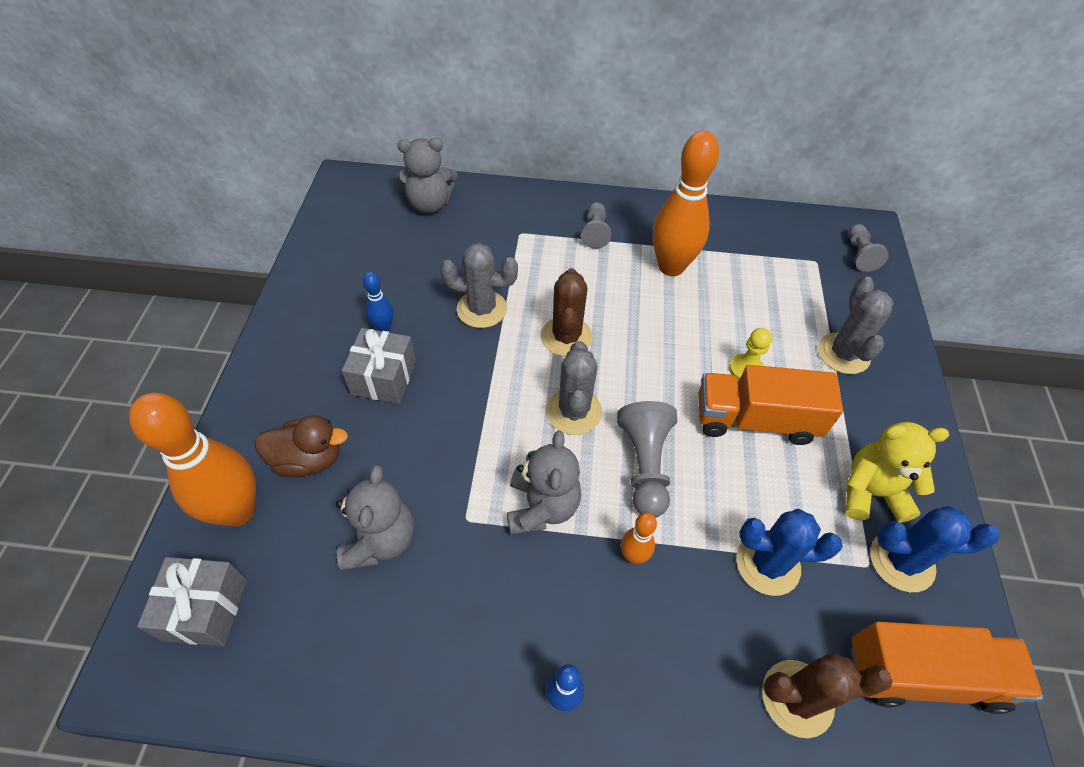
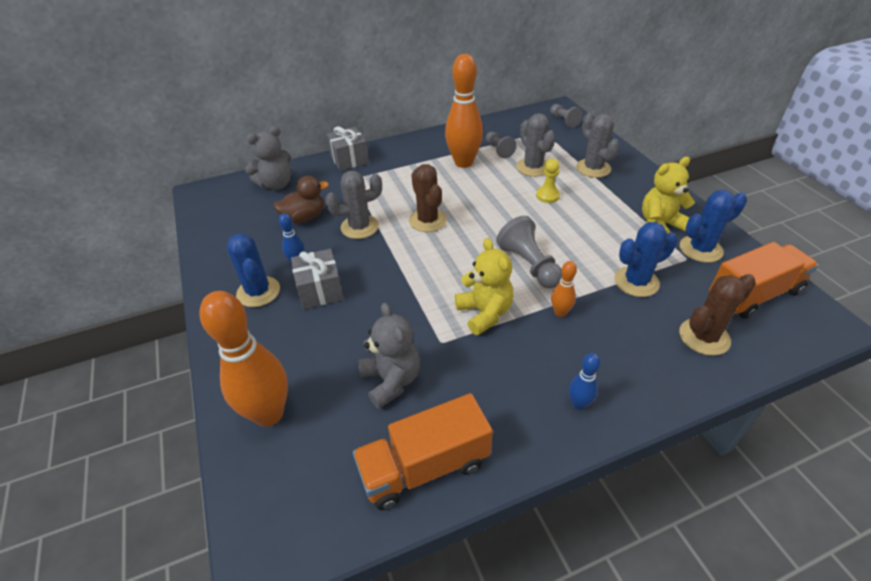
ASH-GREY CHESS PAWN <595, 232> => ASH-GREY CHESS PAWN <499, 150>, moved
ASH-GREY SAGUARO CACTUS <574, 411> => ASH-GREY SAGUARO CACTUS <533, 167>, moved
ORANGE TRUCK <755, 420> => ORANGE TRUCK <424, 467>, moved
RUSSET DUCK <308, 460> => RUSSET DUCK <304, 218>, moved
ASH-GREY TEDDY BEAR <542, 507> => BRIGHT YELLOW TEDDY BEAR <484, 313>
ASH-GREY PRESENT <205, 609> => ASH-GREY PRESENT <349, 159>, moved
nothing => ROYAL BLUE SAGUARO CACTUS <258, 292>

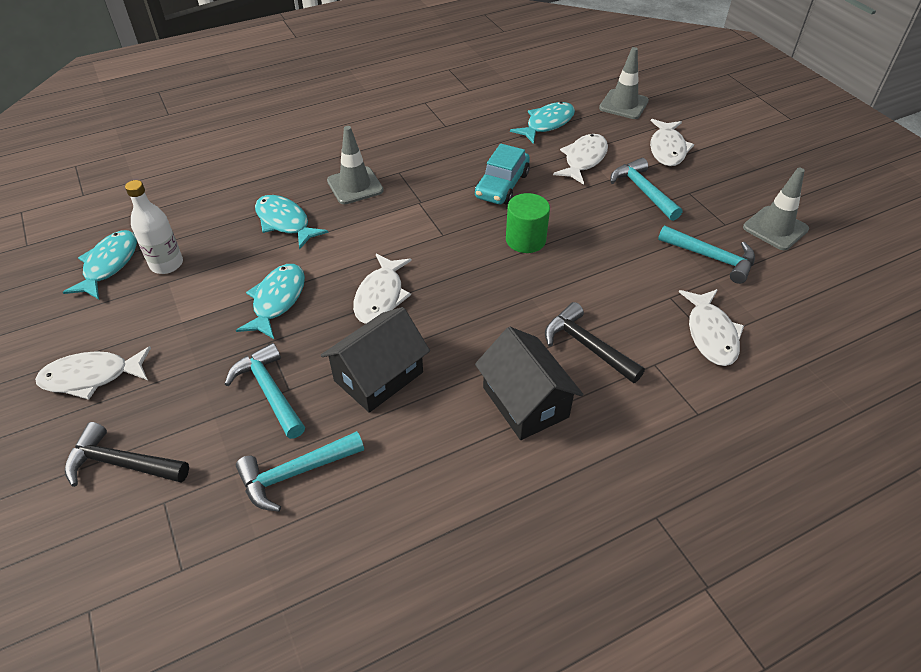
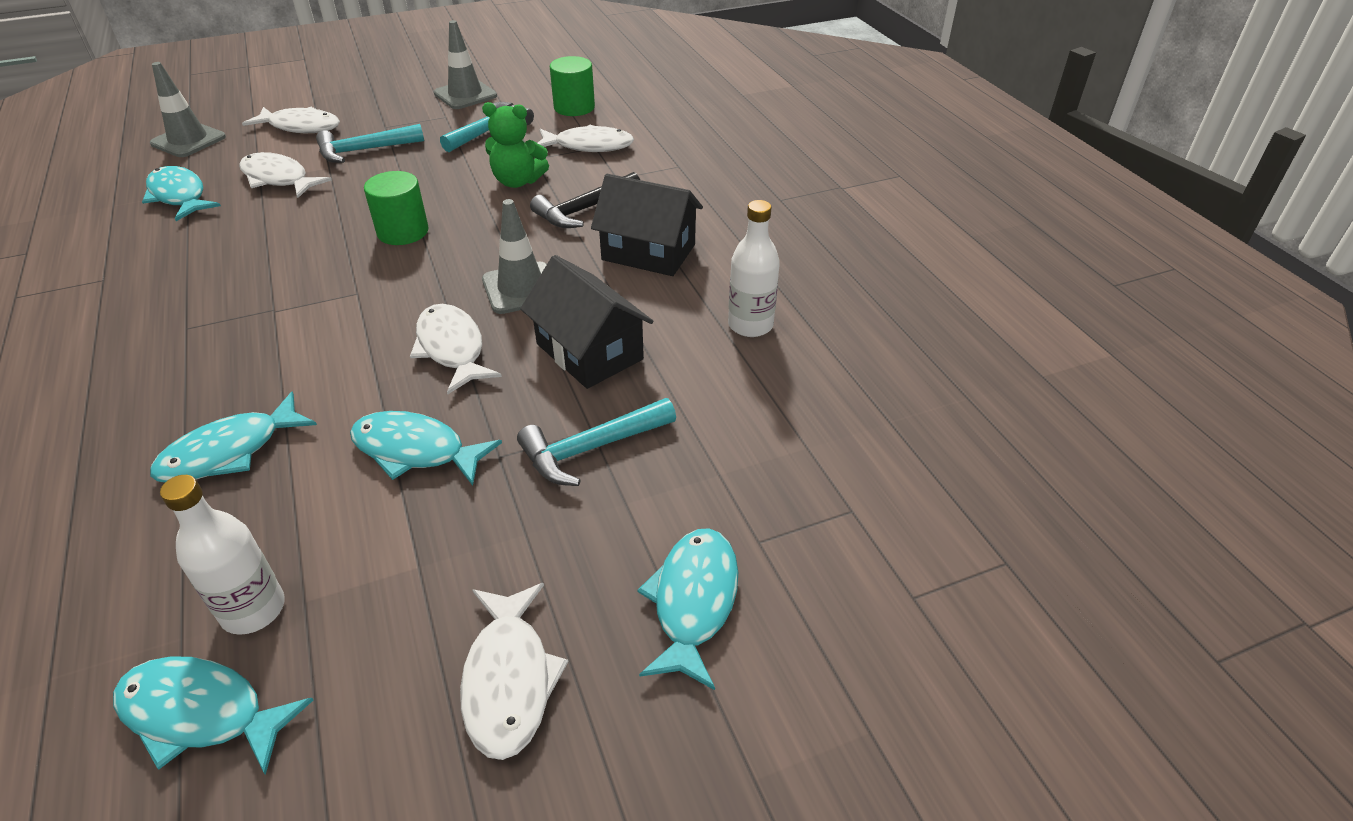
ASH-GREY TRAFFIC CONE <355, 186> => ASH-GREY TRAFFIC CONE <521, 288>, moved
TURQUOISE CAR <502, 185> => nothing
WHITE FISH FIGURE <381, 296> => WHITE FISH FIGURE <452, 348>, 135 degrees counterclockwise
BLACK HOUSE <525, 402> => BLACK HOUSE <648, 252>, 45 degrees clockwise
BLACK CARPENTER'S HAMMER <121, 463> => TURQUOISE FISH FIGURE <693, 601>
TURQUOISE CARPENTER'S HAMMER <295, 473> => nothing
nothing => EMERALD CYLINDER <574, 107>
nothing => EMERALD TEDDY BEAR <517, 181>
nothing => WHITE BOTTLE <750, 325>

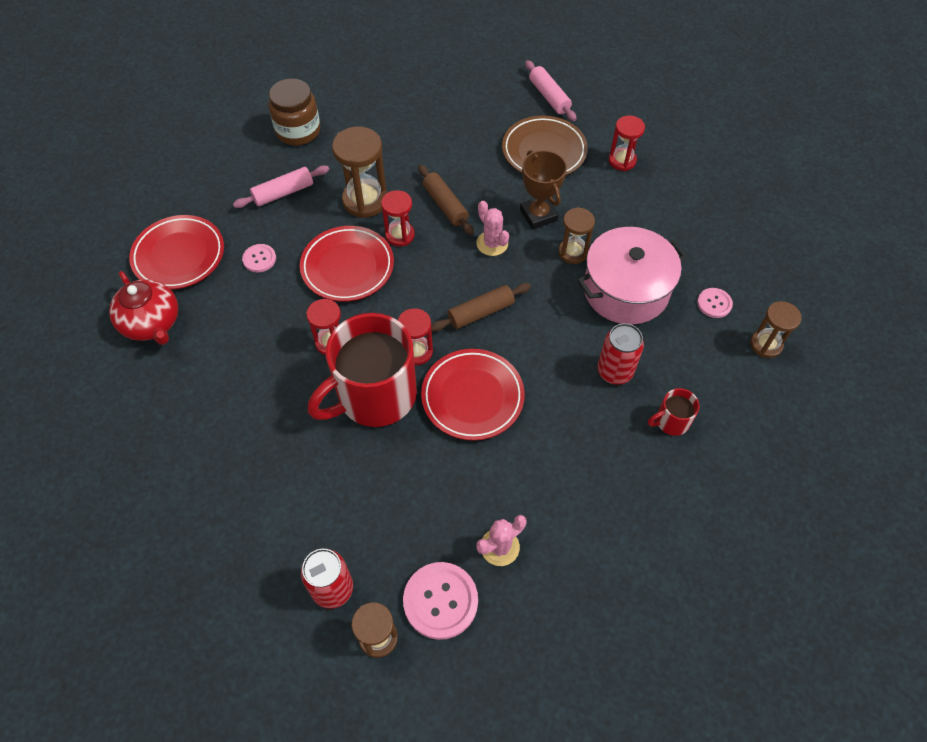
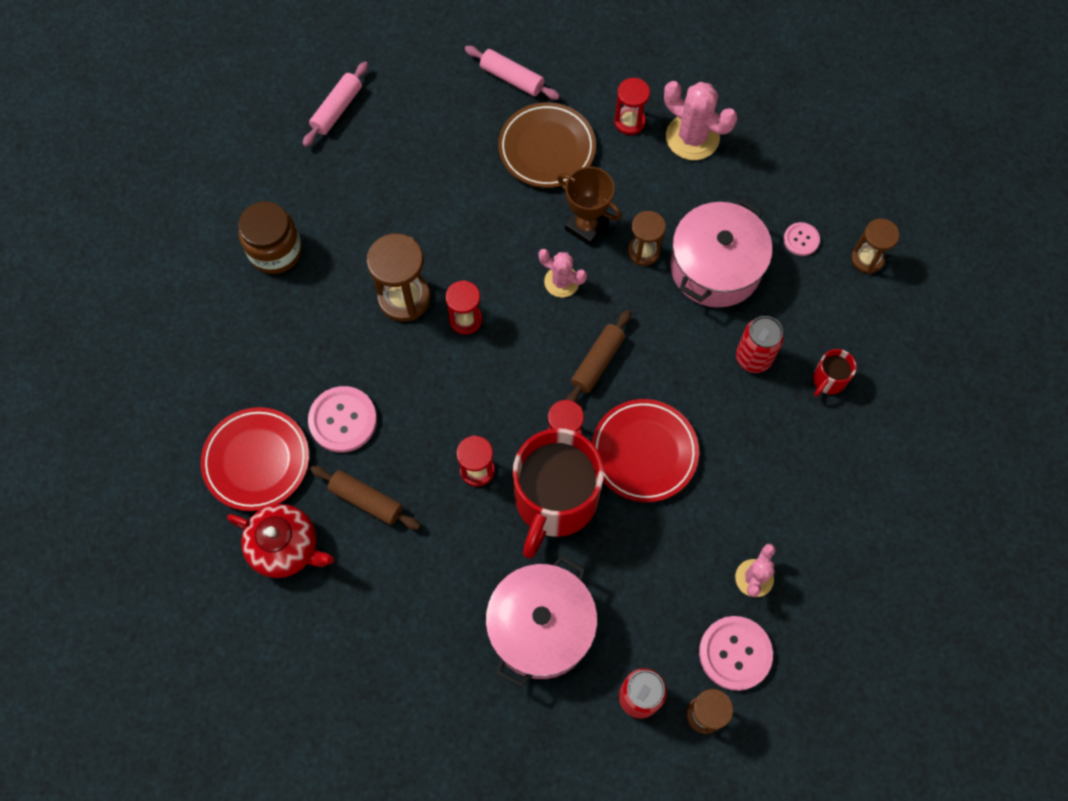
RUSSET PASTRY ROLLER <445, 205> => RUSSET PASTRY ROLLER <366, 500>, moved
PINK PASTRY ROLLER <283, 193> => PINK PASTRY ROLLER <337, 109>, moved
SCARLET DINNER PLATE <347, 267> => nothing
PINK BUTTON <259, 259> => PINK BUTTON <343, 420>, x1.80
nothing => PINK SAGUARO CACTUS <692, 137>
nothing => PINK STOCKPOT <541, 627>

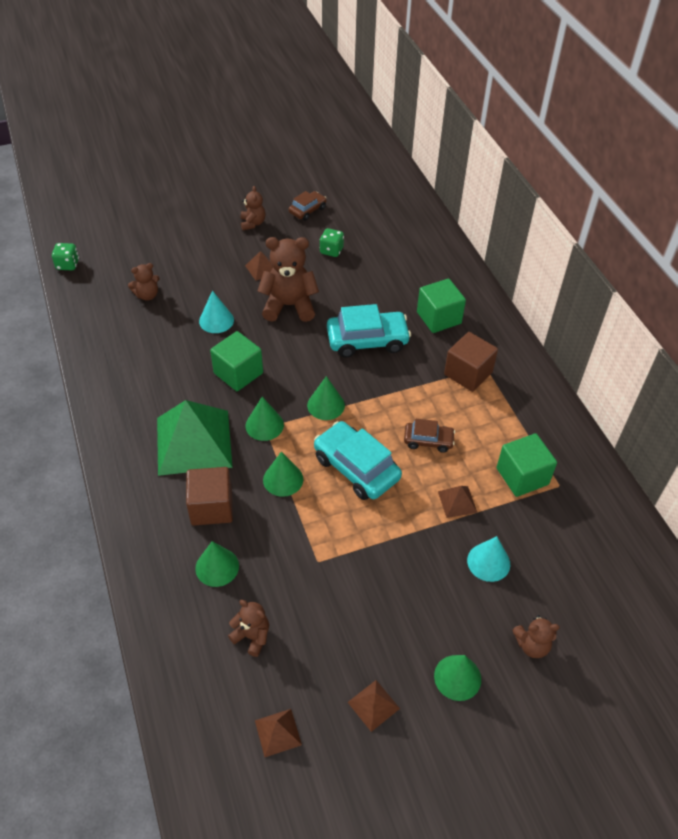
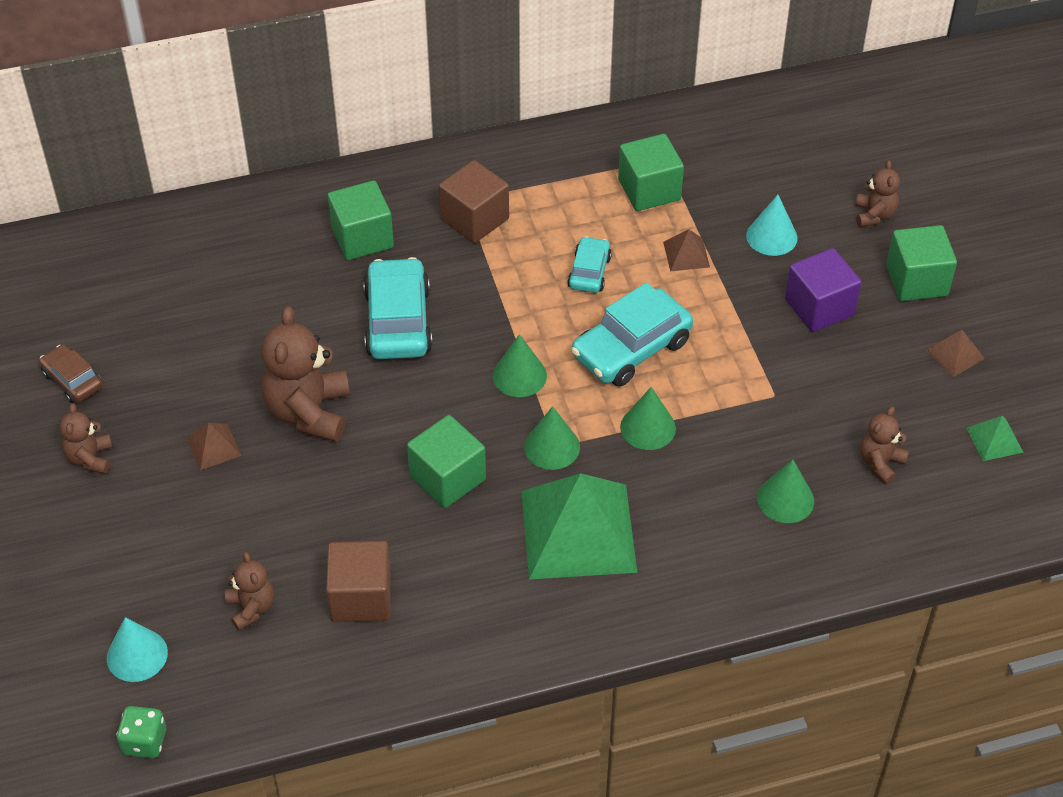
RUSSET TEDDY BEAR <253, 223> => RUSSET TEDDY BEAR <90, 458>, 90 degrees counterclockwise
EMERALD DICE <331, 251> => nothing
TURQUOISE CONE <216, 320> => TURQUOISE CONE <137, 655>, moved
RUSSET CAR <428, 441> => TURQUOISE CAR <589, 272>
RUSSET BLOCK <211, 507> => RUSSET BLOCK <361, 597>, moved
EMERALD CONE <457, 677> => EMERALD BLOCK <916, 280>
RUSSET SOLID PYRAMID <278, 732> => EMERALD SOLID PYRAMID <994, 440>
nothing => ROYAL PURPLE BLOCK <819, 307>

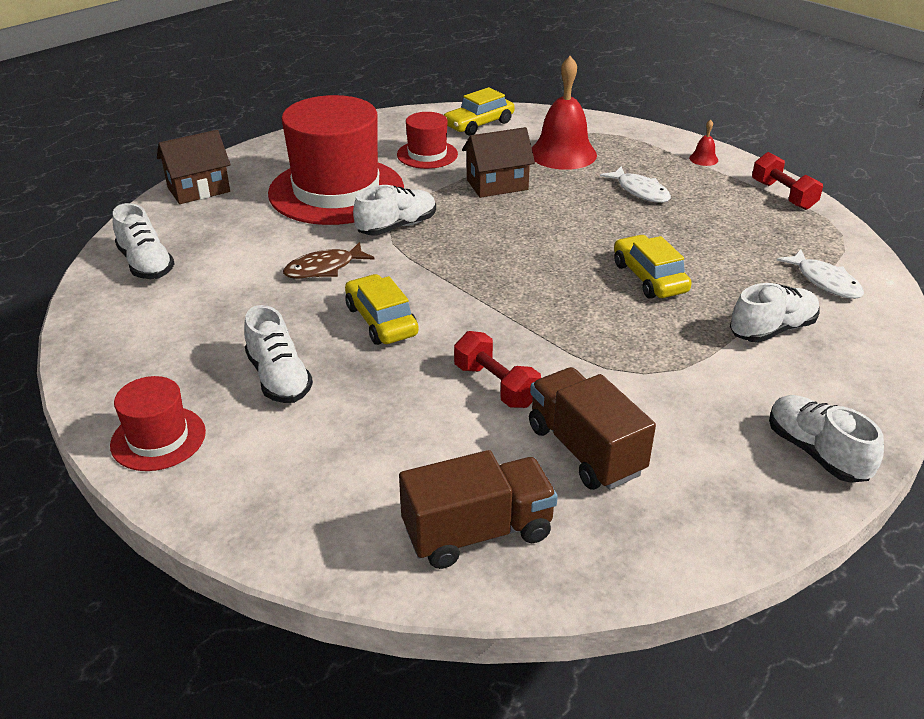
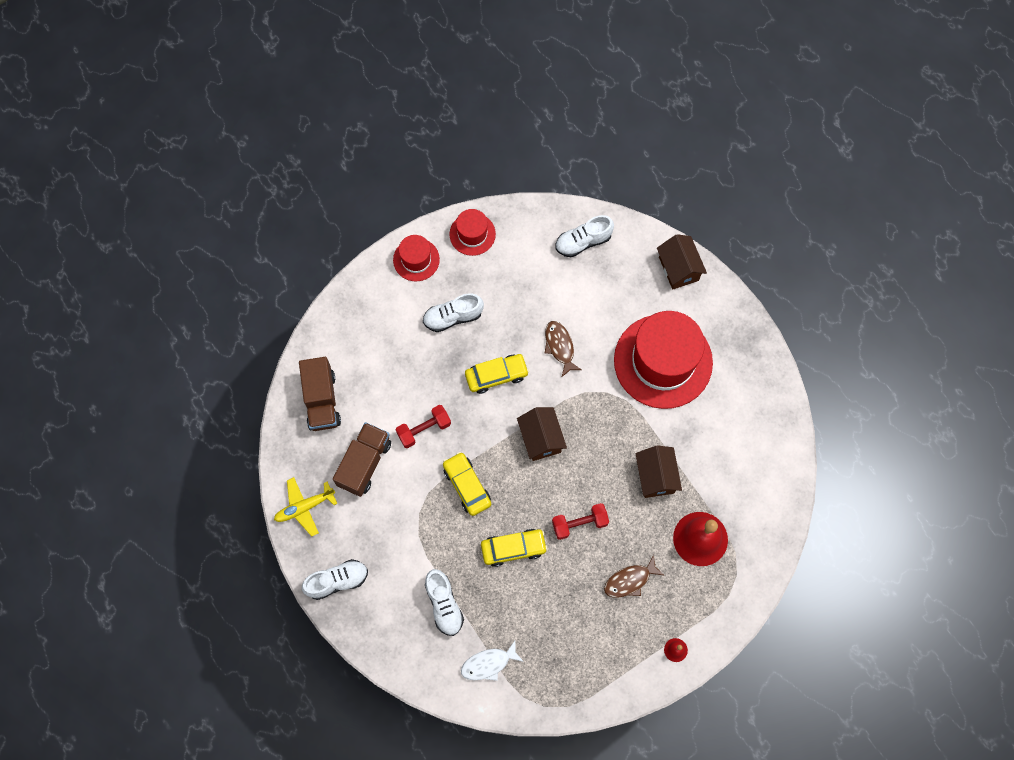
BRIGHT YELLOW CAR <478, 124> => BRIGHT YELLOW CAR <467, 486>, moved
SCARLET HAT <427, 154> => SCARLET HAT <472, 234>, moved
SCARLET HAND WEIGHT <783, 195> => SCARLET HAND WEIGHT <579, 523>, moved
WHITE FISH FIGURE <640, 191> => RUSSET FISH FIGURE <630, 580>
WHITE SNEAKER <397, 226> => nothing
RUSSET TRUCK <585, 450> => RUSSET TRUCK <364, 463>, 45 degrees counterclockwise
nothing => RUSSET HOUSE <541, 438>
nothing => BRIGHT YELLOW PLANE <304, 507>

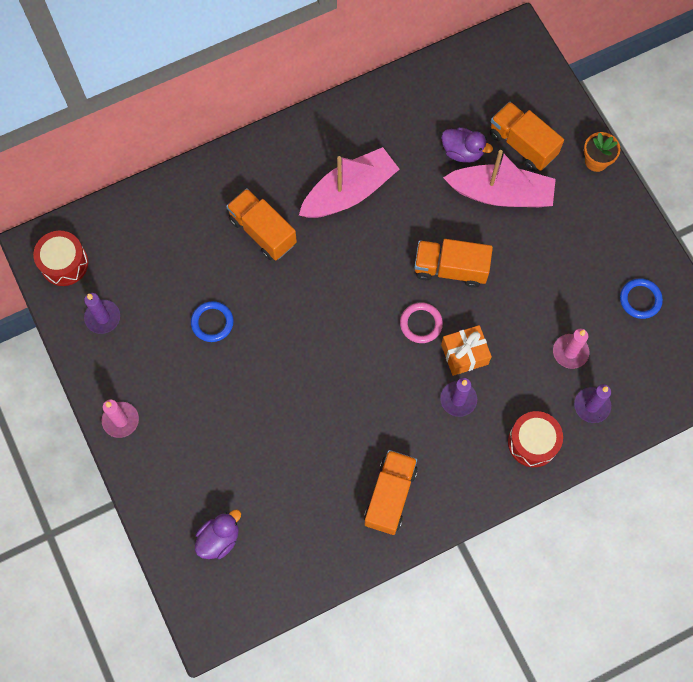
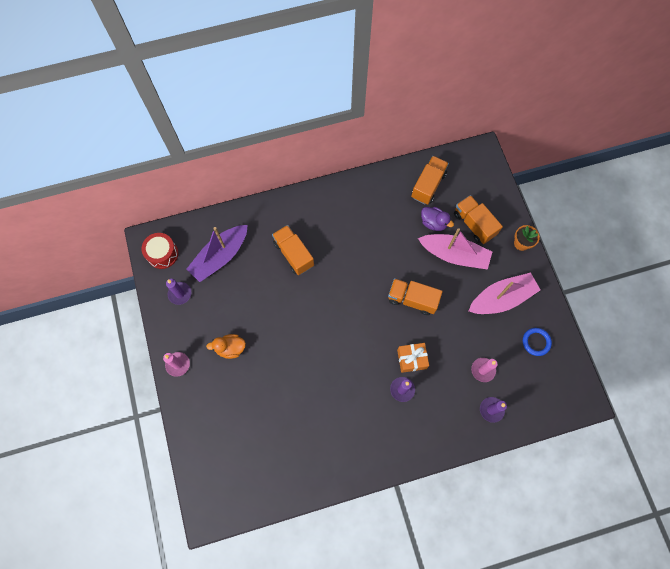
PINK BOAT <349, 192> => PINK BOAT <501, 298>, moved
ROYAL BLUE HOOP <212, 322> => nothing
PINK HOOP <421, 324> => nothing
SCARLET SNARE DRUM <532, 442> => nothing
ORANGE TRUCK <390, 496> => ORANGE TRUCK <428, 185>, moved
ROYAL PURPLE DUCK <219, 538> => nothing
nothing => ROYAL PURPLE BOAT <220, 257>
nothing => ORANGE DUCK <230, 348>

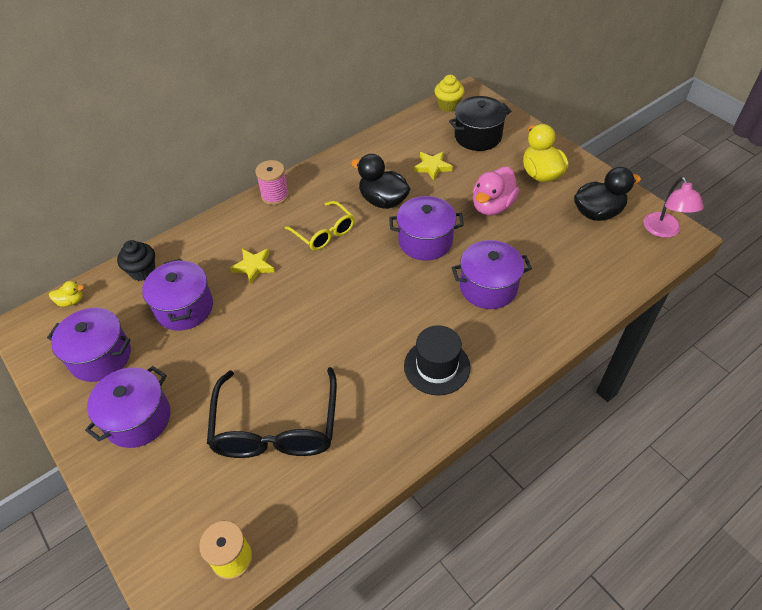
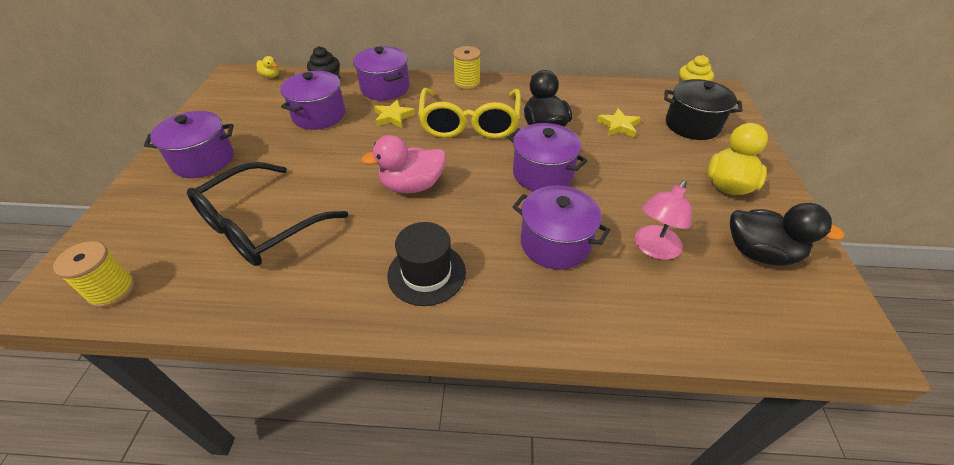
PINK BOBBIN <275, 195> => BRIGHT YELLOW BOBBIN <467, 83>
PINK DUCK <492, 206> => PINK DUCK <412, 186>, moved
PINK READING LAMP <664, 231> => PINK READING LAMP <653, 249>, moved
BRIGHT YELLOW GLASSES <324, 233> => BRIGHT YELLOW GLASSES <470, 123>, x1.67
ROYAL PURPLE STOCKPOT <100, 356> => ROYAL PURPLE STOCKPOT <385, 88>, moved

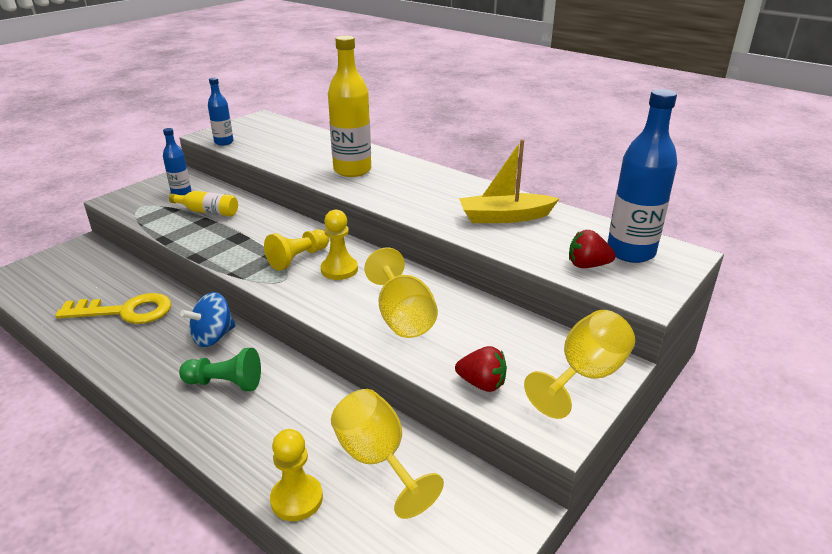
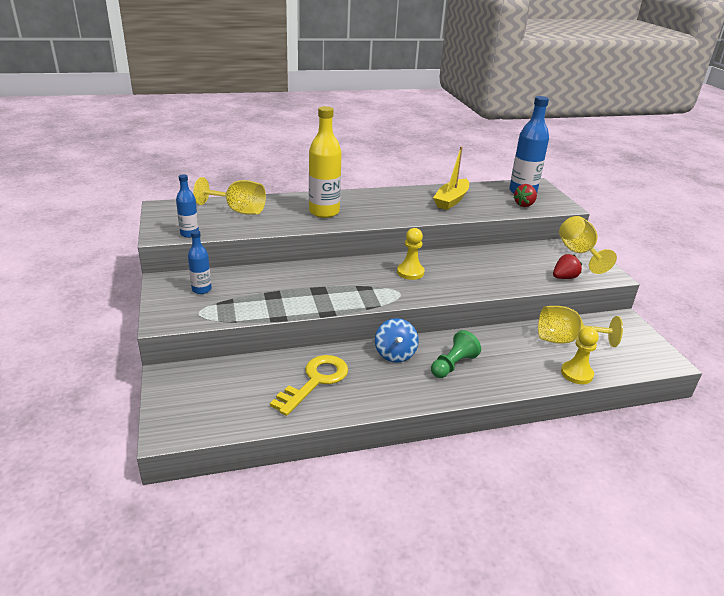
BRIGHT YELLOW BOTTLE <208, 212> => nothing
BRIGHT YELLOW CHESS PAWN <298, 258> => nothing
BRIGHT YELLOW CHALICE <402, 317> => BRIGHT YELLOW CHALICE <238, 210>, moved

